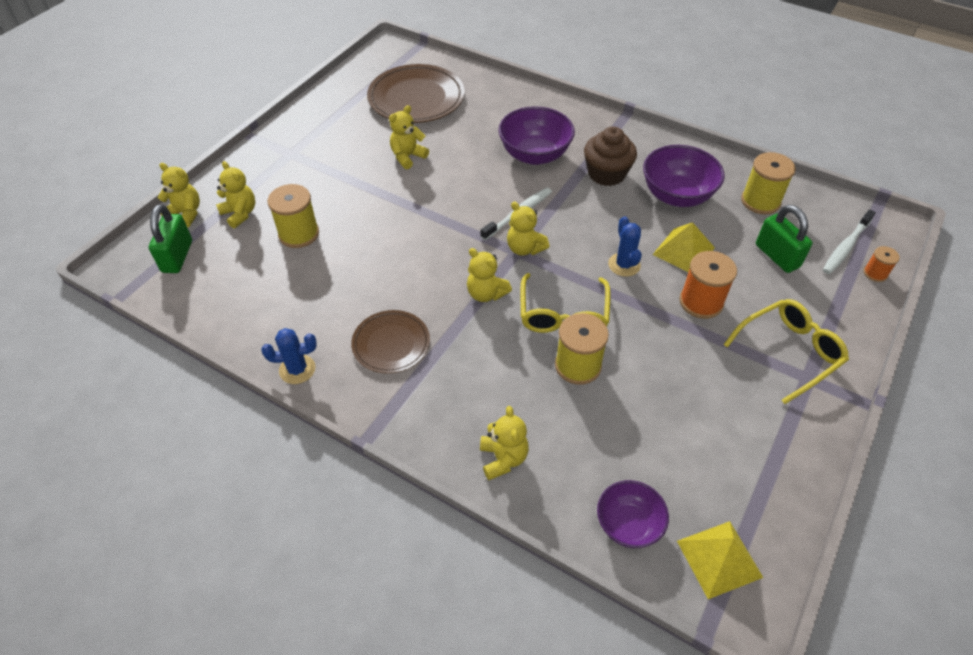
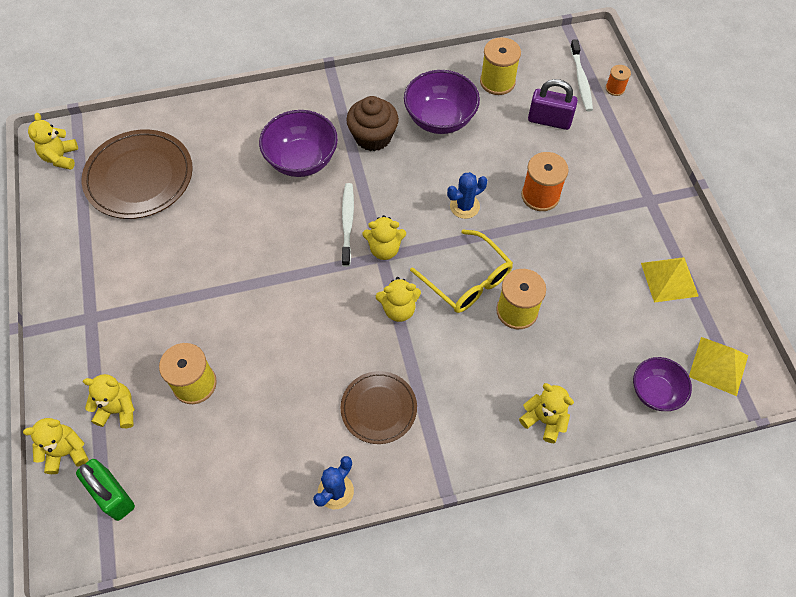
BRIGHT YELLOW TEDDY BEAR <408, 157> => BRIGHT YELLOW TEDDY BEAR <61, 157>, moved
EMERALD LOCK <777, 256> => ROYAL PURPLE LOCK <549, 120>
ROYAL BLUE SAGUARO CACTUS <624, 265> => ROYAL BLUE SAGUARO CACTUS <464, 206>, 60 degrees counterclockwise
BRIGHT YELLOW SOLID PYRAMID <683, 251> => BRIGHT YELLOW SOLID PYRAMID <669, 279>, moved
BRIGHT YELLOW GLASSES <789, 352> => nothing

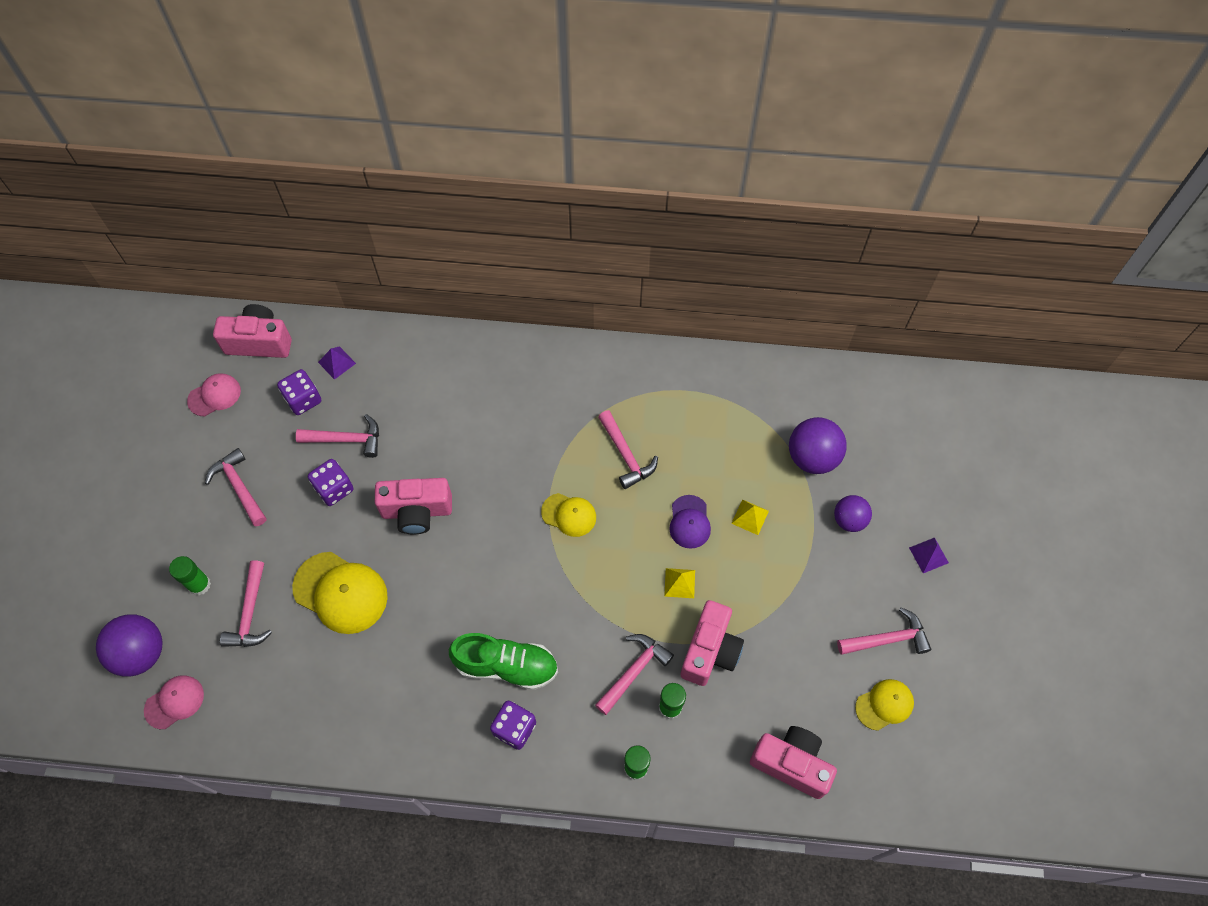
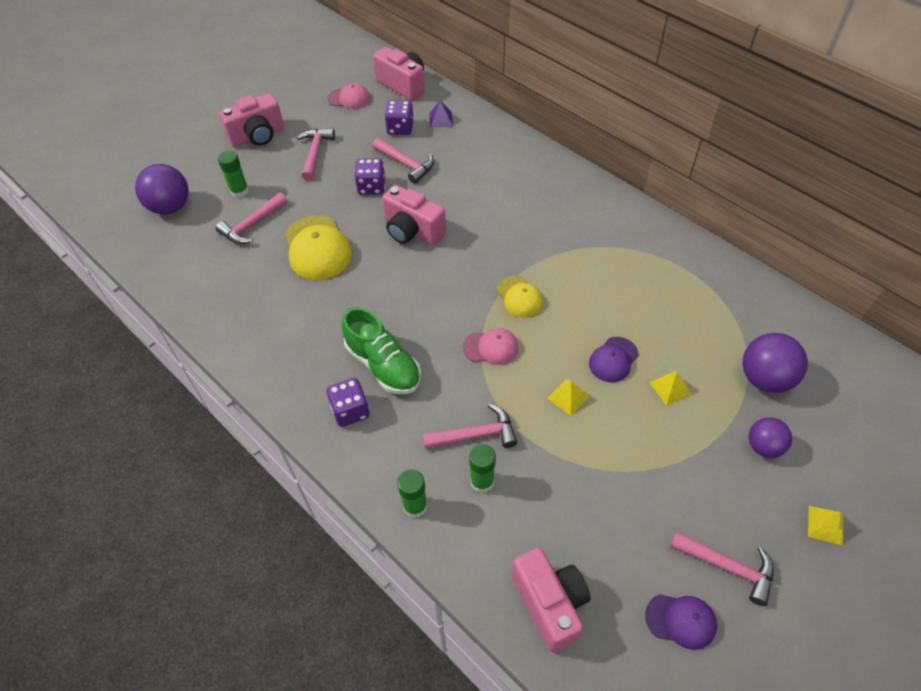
PINK CARPENTER'S HAMMER <626, 455> => nothing
ROYAL PURPLE SOLID PYRAMID <928, 555> => BRIGHT YELLOW SOLID PYRAMID <825, 525>
PINK CAMERA <710, 651> => PINK CAMERA <257, 136>, moved
PINK BASEBALL CAP <174, 702> => PINK BASEBALL CAP <491, 347>, moved
BRIGHT YELLOW BASEBALL CAP <884, 705> => ROYAL PURPLE BASEBALL CAP <681, 620>

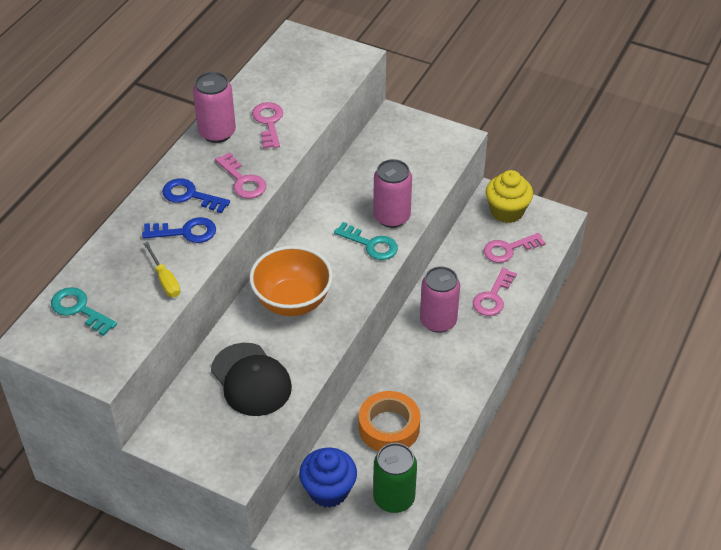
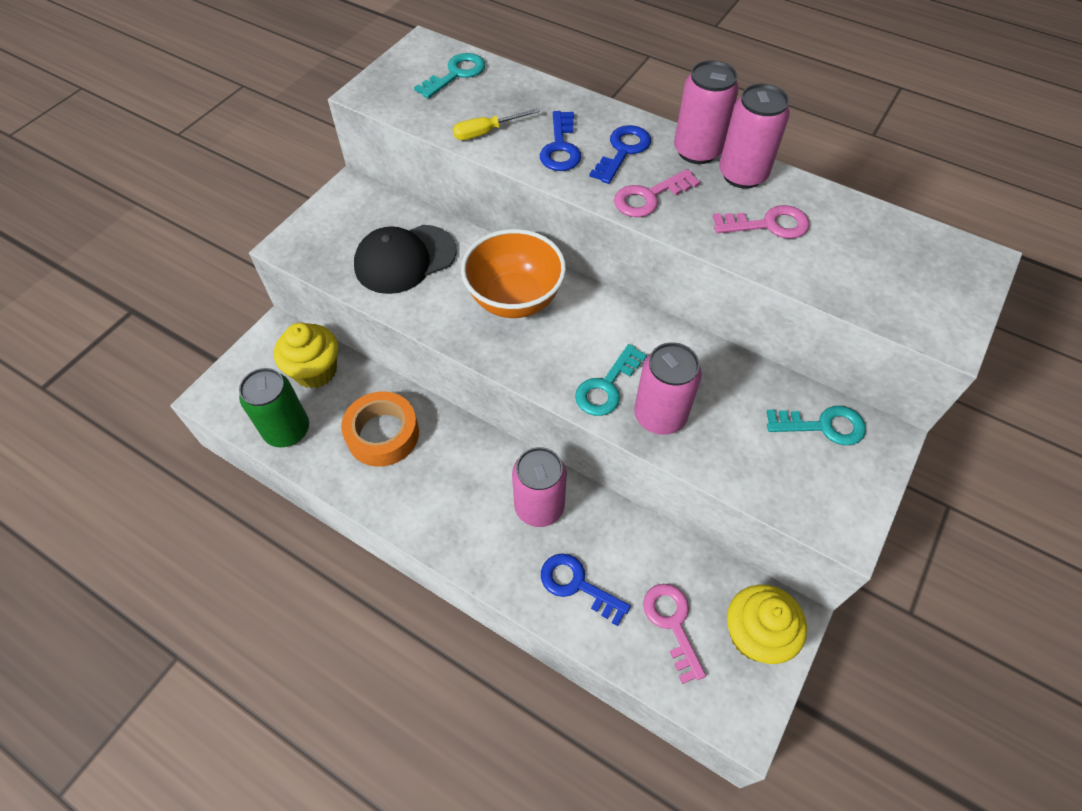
PINK LATCHKEY <493, 297> => ROYAL BLUE LATCHKEY <577, 585>
ROYAL BLUE CUPCAKE <328, 490> => BRIGHT YELLOW CUPCAKE <315, 371>
nothing => PINK TIN <697, 151>
nothing => TURQUOISE LATCHKEY <822, 426>

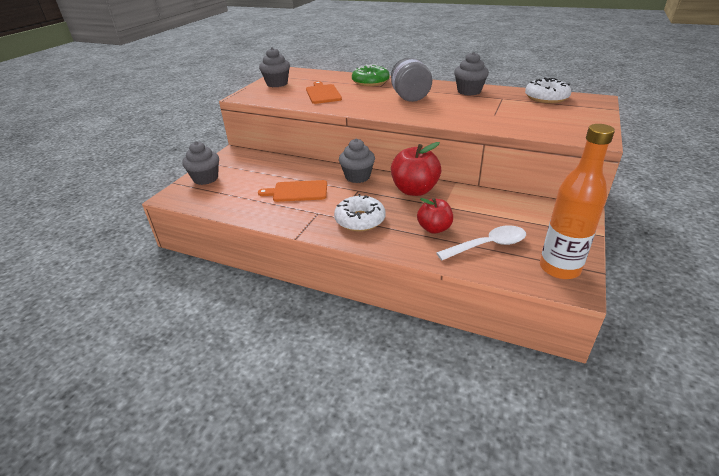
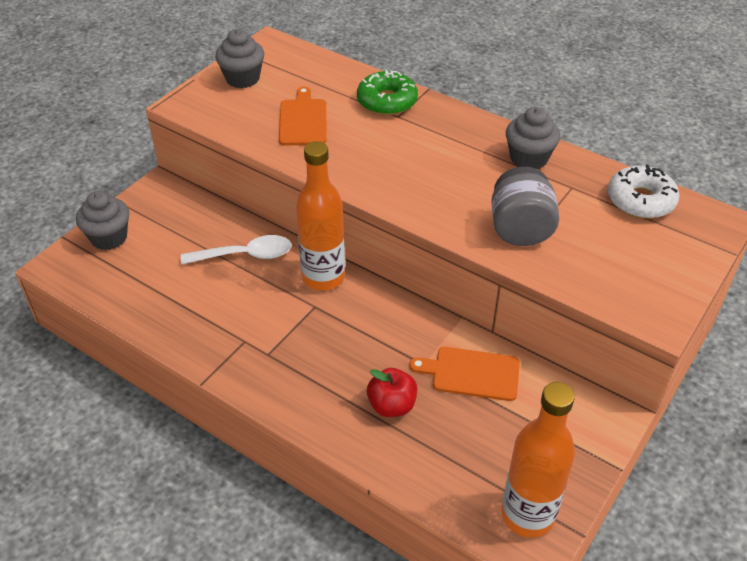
ASH-GREY PRESERVE JAR <410, 97> => ASH-GREY PRESERVE JAR <520, 229>, moved
ASH-GREY CUPCAKE <357, 177> => ORANGE BOTTLE <323, 277>
SCARLET TOY APPLE <414, 190> => nothing
ORANGE CHOPPING BOARD <297, 191> => ORANGE CHOPPING BOARD <471, 373>, moved
WHITE DONUT <360, 220> => nothing
WHITE TABLESPOON <488, 245> => WHITE TABLESPOON <245, 255>, moved

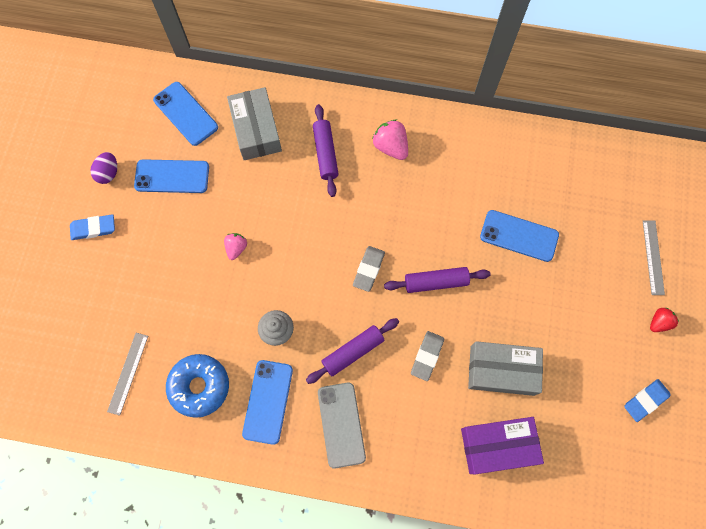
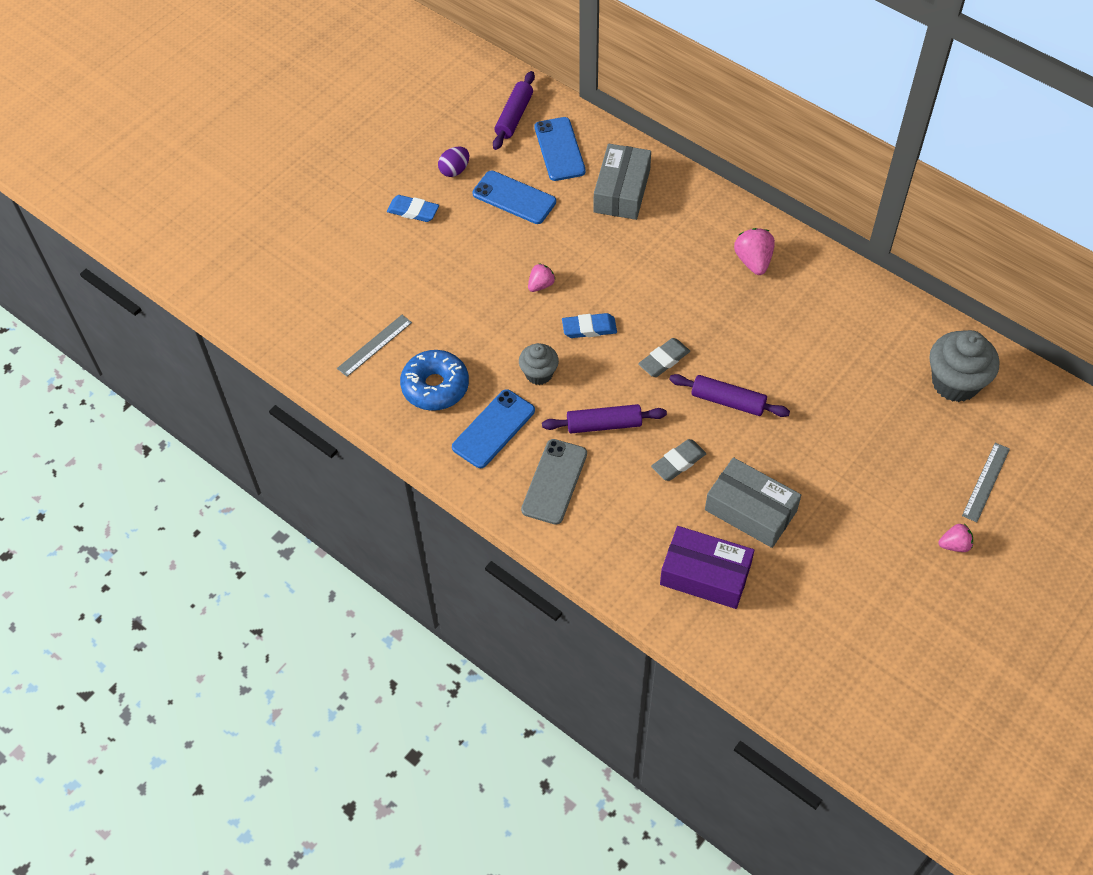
ROYAL PURPLE PASTRY ROLLER <325, 153> => ROYAL PURPLE PASTRY ROLLER <514, 116>, moved
ROYAL BLUE PHONE <519, 236> => nothing
SCARLET BERRY <659, 322> => PINK BERRY <954, 545>
ROYAL BLUE GUM ERASER <645, 400> => ROYAL BLUE GUM ERASER <589, 328>, moved
nothing => ASH-GREY CUPCAKE <955, 383>

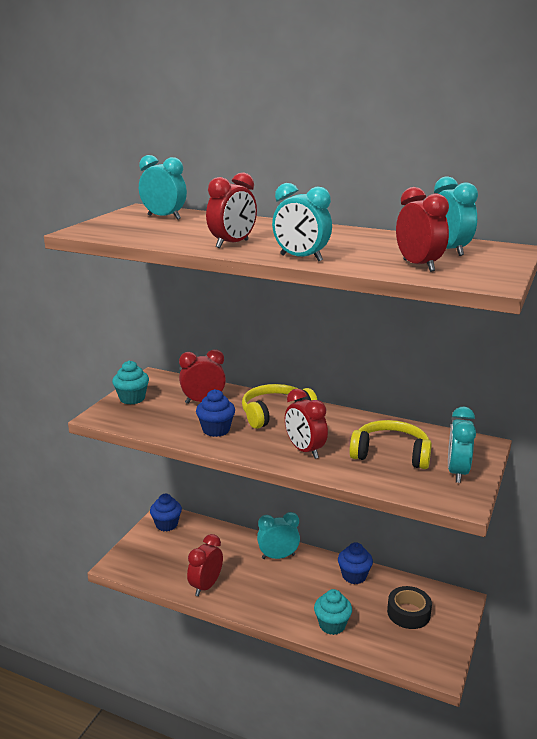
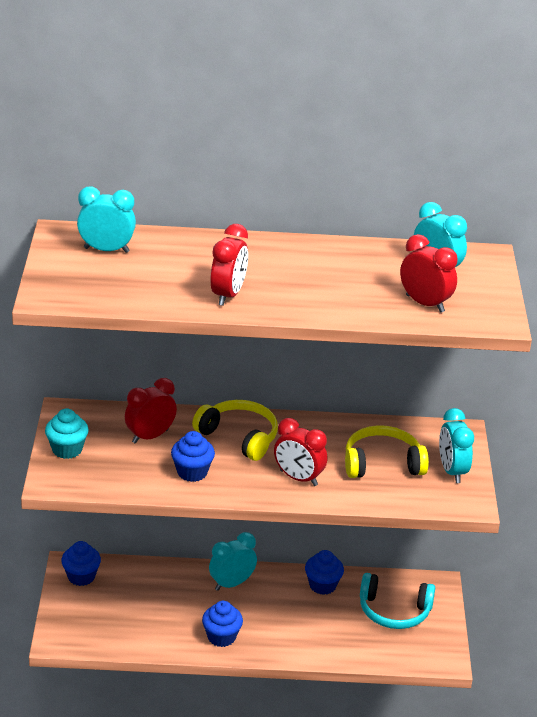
TURQUOISE ALARM CLOCK <301, 258> => nothing
BRIGHT YELLOW HEADSET <275, 414> => BRIGHT YELLOW HEADSET <239, 437>, 90 degrees clockwise
SCARLET ALARM CLOCK <206, 586> => nothing
BLACK TAPE <408, 613> => TURQUOISE HEADSET <394, 611>
TURQUOISE CUPCAKE <332, 625> => nothing
nothing => ROYAL BLUE CUPCAKE <221, 637>

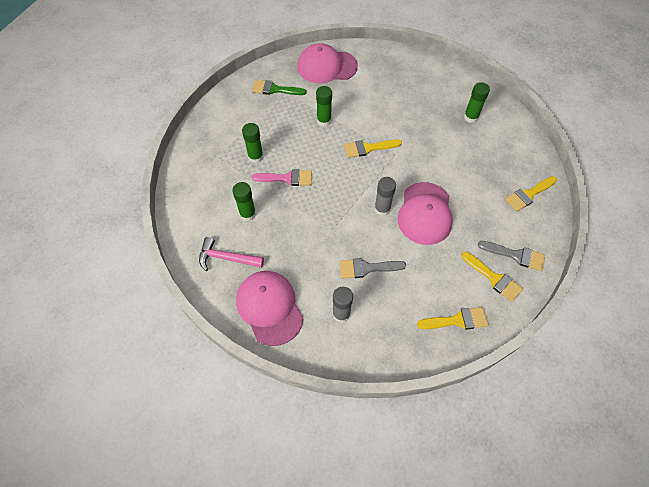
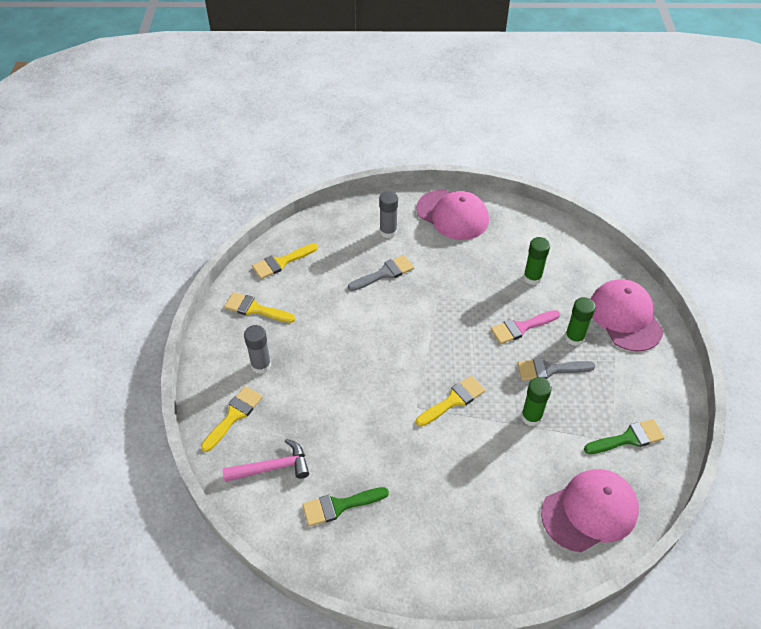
EMERALD GLUE <471, 117> => EMERALD PAINTBRUSH <339, 506>
ASH-GREY GLUE <382, 209> => ASH-GREY GLUE <261, 365>, moved
PINK BASEBALL CAP <425, 213> => PINK BASEBALL CAP <625, 317>, moved
PINK CARPENTER'S HAMMER <226, 258> => PINK CARPENTER'S HAMMER <272, 467>, moved
ASH-GREY PAINTBRUSH <516, 255> => ASH-GREY PAINTBRUSH <549, 370>, moved

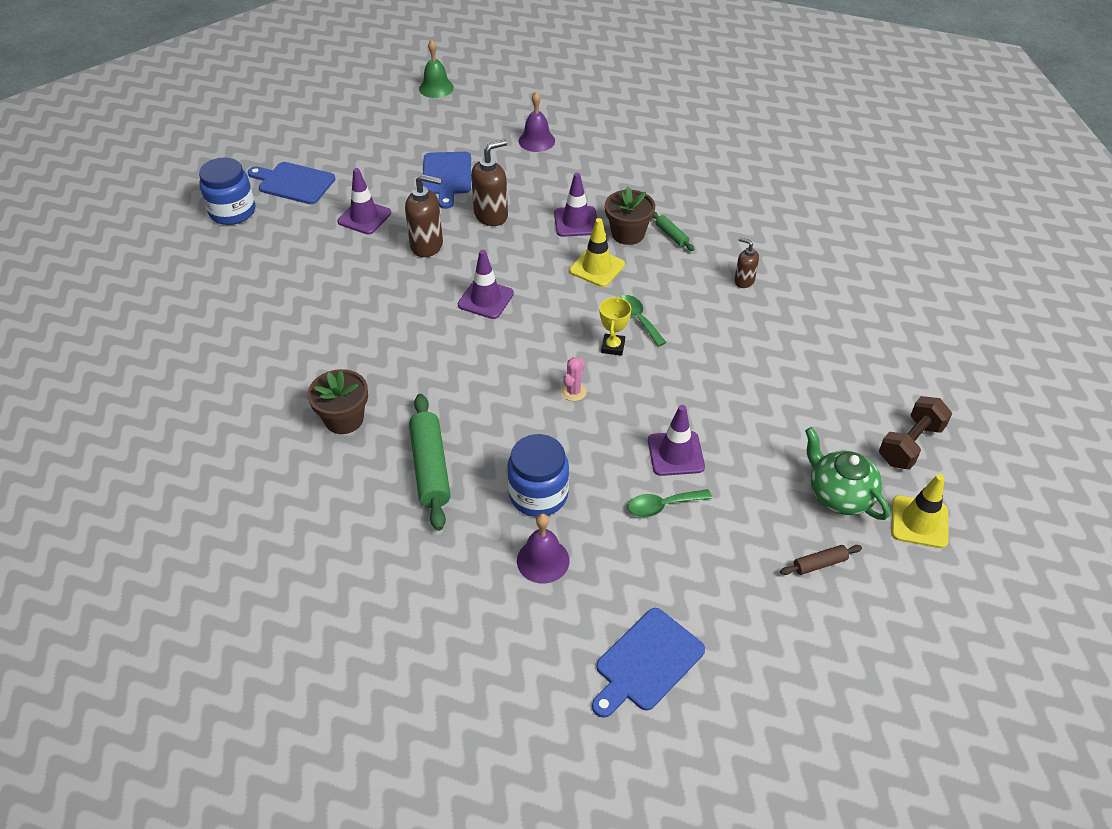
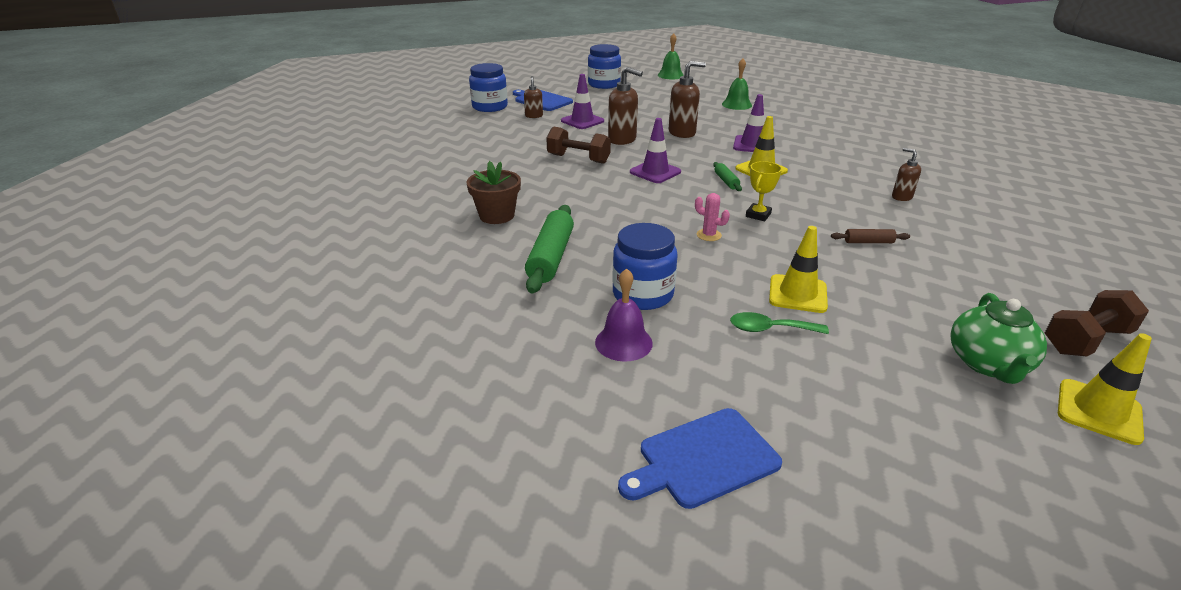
ROYAL PURPLE SCHOOL BELL <536, 141> => EMERALD SCHOOL BELL <736, 104>
ROYAL BLUE CHOPPING BOARD <447, 176> => nothing
RUSSET FLOWER POT <628, 234> => nothing
EMERALD PASTRY ROLLER <671, 235> => EMERALD PASTRY ROLLER <726, 181>, moved
EMERALD TABLESPOON <637, 319> => nothing
PINK SAGUARO CACTUS <573, 392> => PINK SAGUARO CACTUS <708, 235>, 75 degrees clockwise
ROYAL PURPLE TRAFFIC CONE <675, 454> => BRIGHT YELLOW TRAFFIC CONE <797, 294>
EMERALD CHINA TEAPOT <839, 495> => EMERALD CHINA TEAPOT <988, 364>, 150 degrees counterclockwise
RUSSET PASTRY ROLLER <819, 564> => RUSSET PASTRY ROLLER <868, 242>, moved
nothing => ROYAL BLUE PRESERVE JAR <604, 84>
nothing => RUSSET PUMP BOTTLE <534, 116>
nothing => RUSSET HAND WEIGHT <578, 159>

